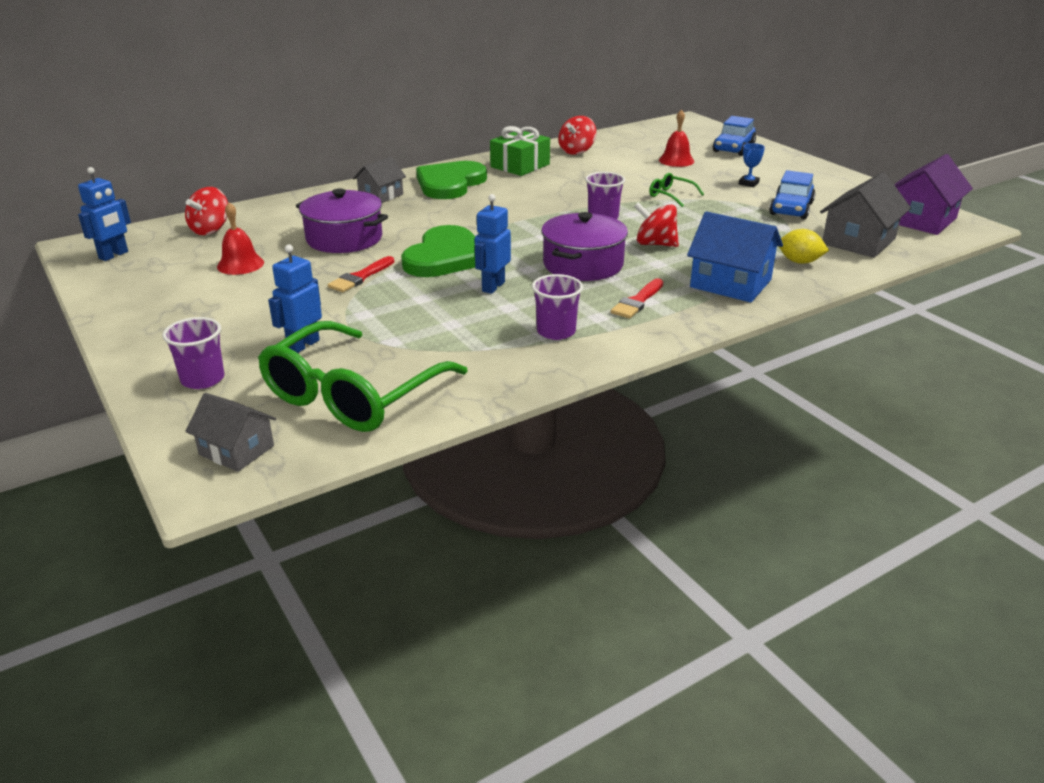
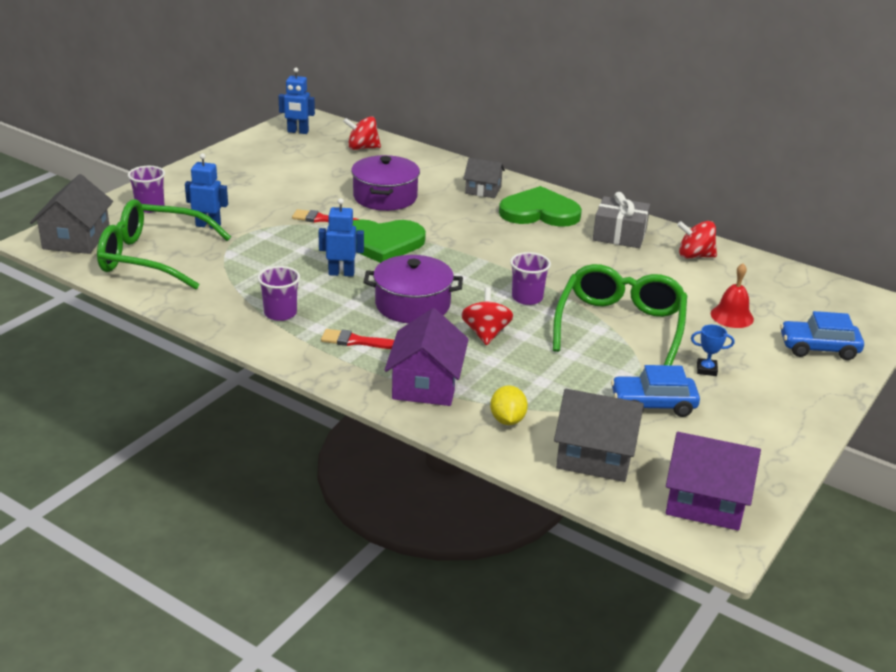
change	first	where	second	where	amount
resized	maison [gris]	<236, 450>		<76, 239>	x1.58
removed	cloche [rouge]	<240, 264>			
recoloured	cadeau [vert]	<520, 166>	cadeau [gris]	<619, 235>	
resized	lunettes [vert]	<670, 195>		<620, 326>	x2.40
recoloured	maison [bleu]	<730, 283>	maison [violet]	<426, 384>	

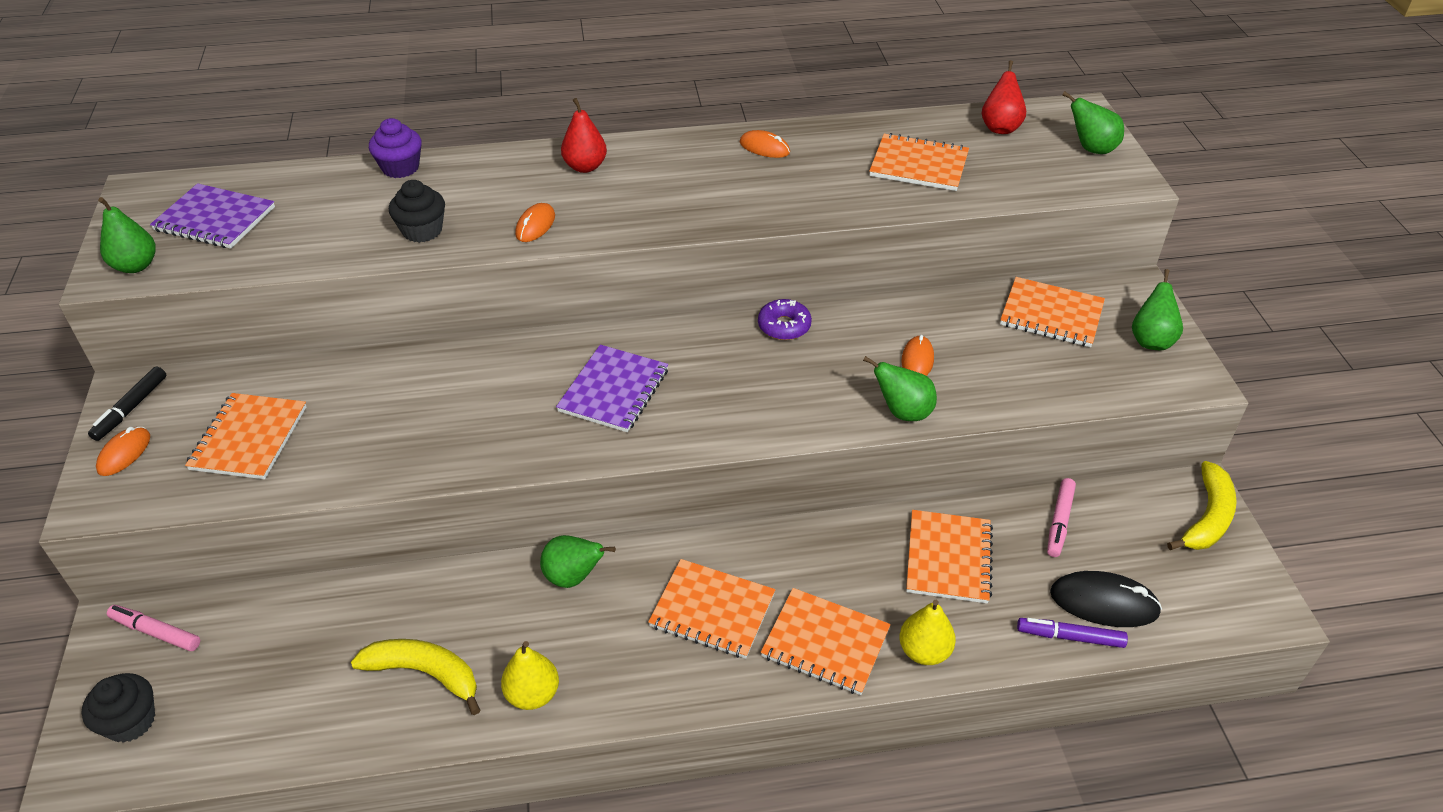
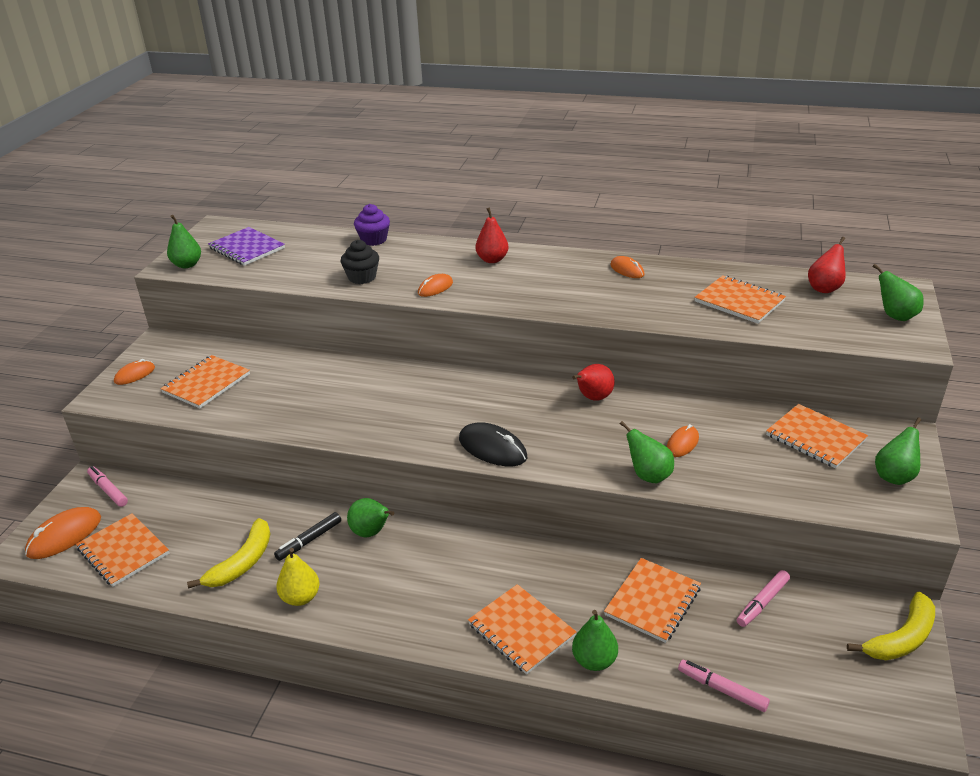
change	first	where	second	where	amount
replaced	muffin [noir]	<131, 721>	souris [orange]	<64, 536>	
moved	feutre [noir]	<131, 408>		<309, 540>	
turned	banane [jaune]	<425, 673>		<243, 562>	75 degrees clockwise
removed	carnet [violet]	<613, 390>			
moved	carnet [orange]	<712, 610>		<123, 551>	
replaced	beignet [violet]	<784, 326>	poire [rouge]	<593, 398>	
recoloured	poire [jaune]	<924, 651>	poire [vert]	<594, 660>	
recoloured	feutre [violet]	<1070, 637>	feutre [rose]	<722, 690>	
moved	souris [noir]	<1104, 602>		<492, 448>	

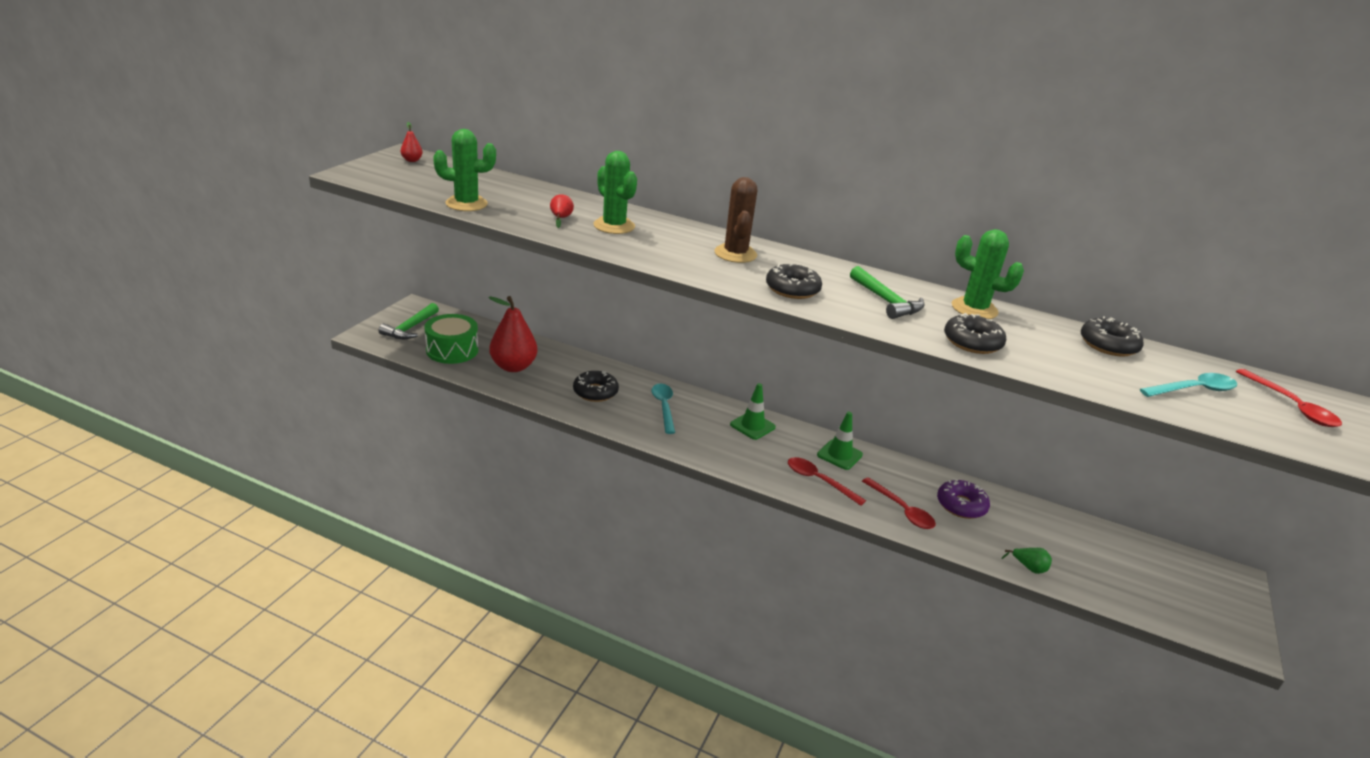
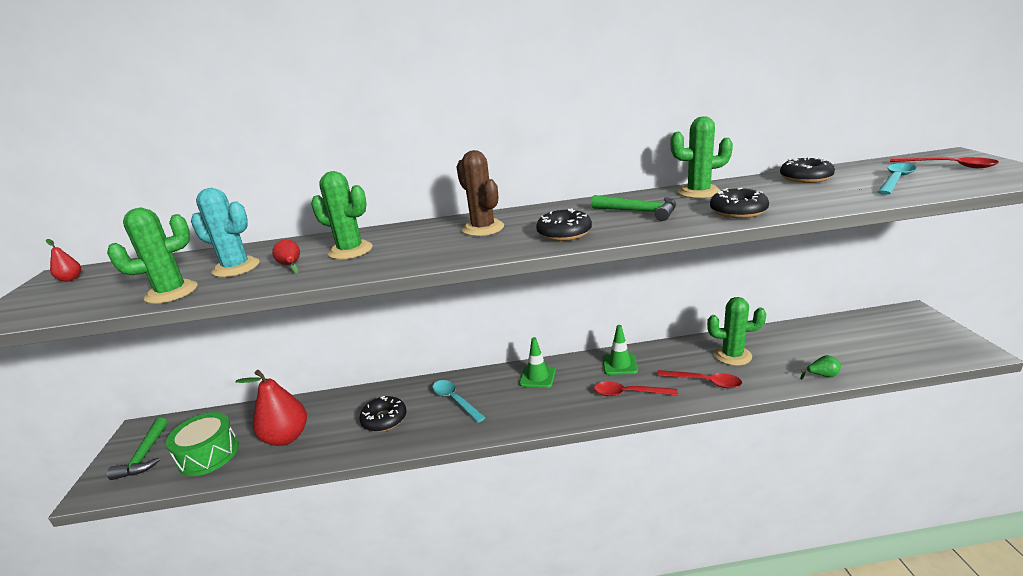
change	first	where	second	where	amount
replaced	beignet [violet]	<961, 505>	cactus [vert]	<732, 355>	
added			cactus [turquoise]	<236, 268>	

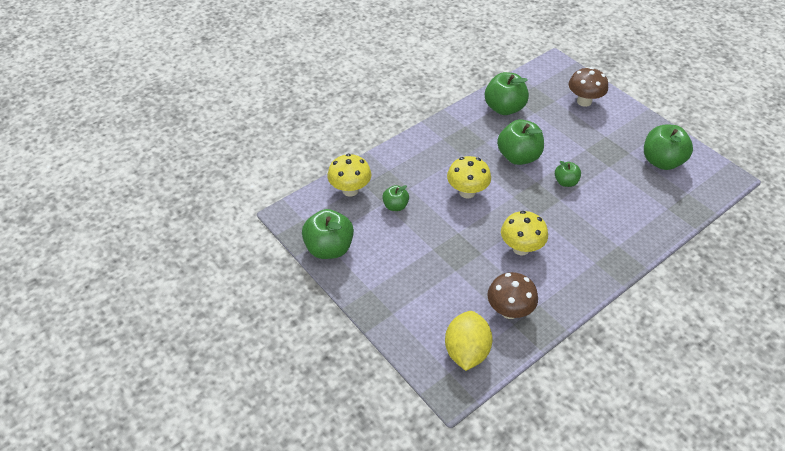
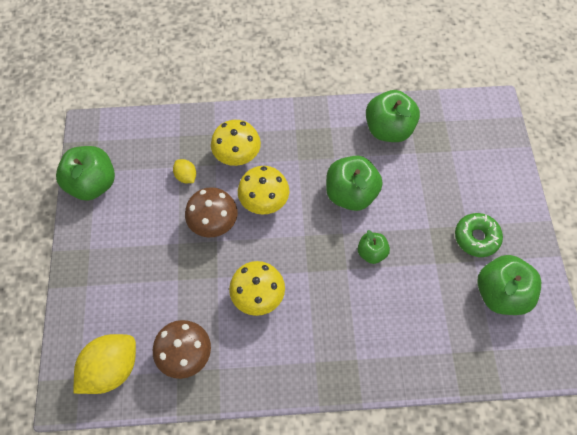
change	first	where	second	where	amount
moved	champignon [jaune]	<350, 190>		<237, 157>	
replaced	pomme [vert]	<395, 206>	citron [jaune]	<186, 176>	
moved	champignon [marron]	<584, 101>		<214, 224>	
added			beignet [vert]	<476, 237>	

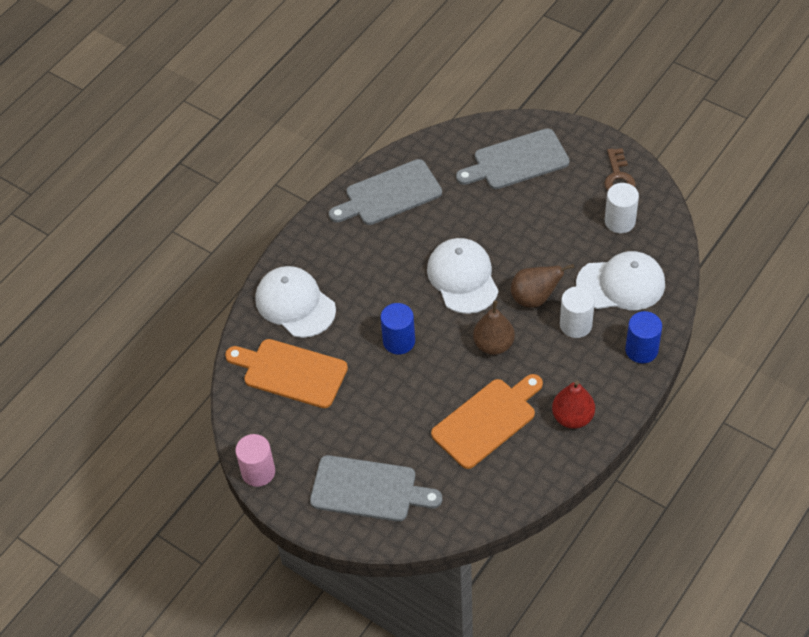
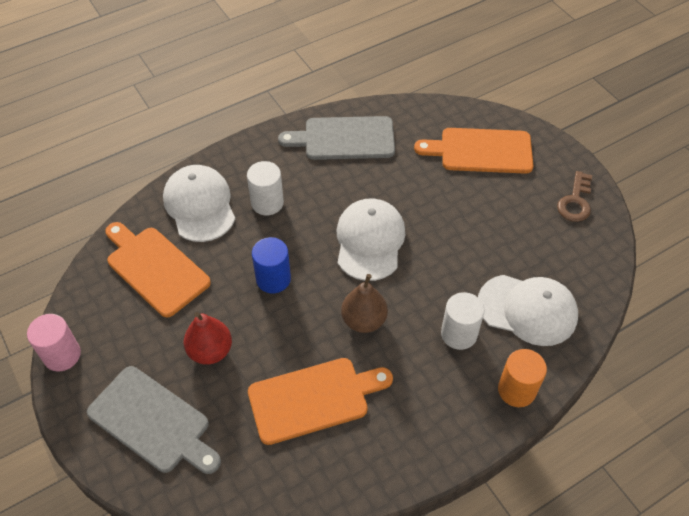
change	first	where	second	where	amount
recoloured	planche à découper [gris]	<517, 161>	planche à découper [orange]	<481, 151>	
removed	poire [marron]	<535, 298>			
moved	poire [rouge]	<572, 417>		<210, 351>	
moved	cylindre [blanc]	<620, 221>		<267, 203>	
recoloured	cylindre [bleu]	<641, 350>	cylindre [orange]	<516, 390>	

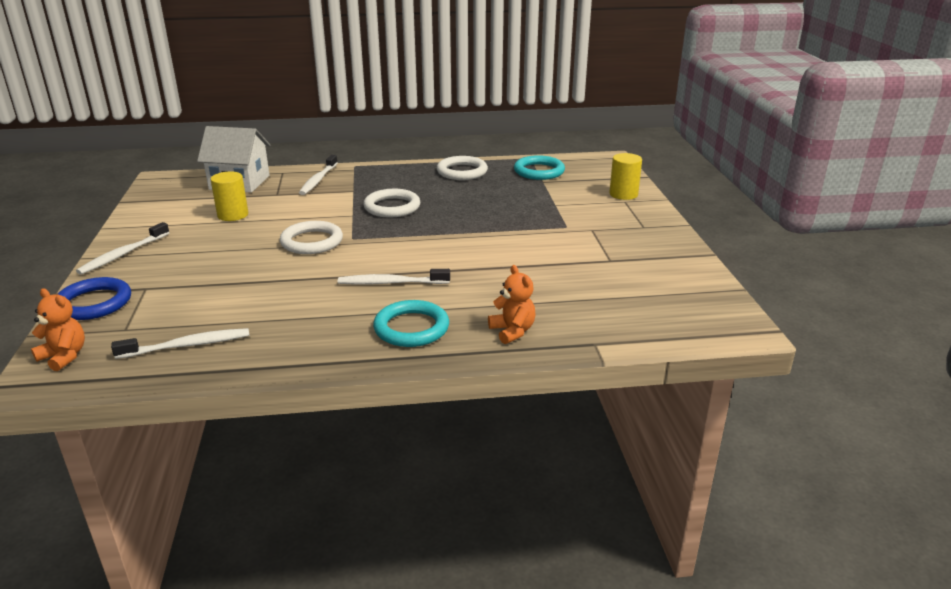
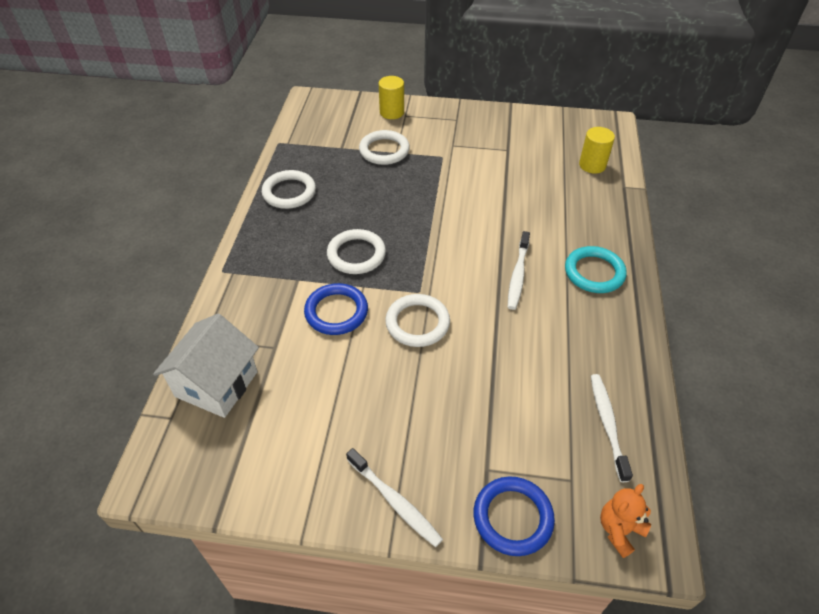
change	first	where	second	where	amount
moved	cylindre [jaune]	<233, 215>		<592, 165>	
removed	brosse à dents [blanc]	<318, 180>			
removed	ours en peluche [orange]	<512, 331>			
removed	anneau [turquoise]	<539, 171>			
added			anneau [bleu]	<336, 312>	
added			anneau [blanc]	<384, 150>	

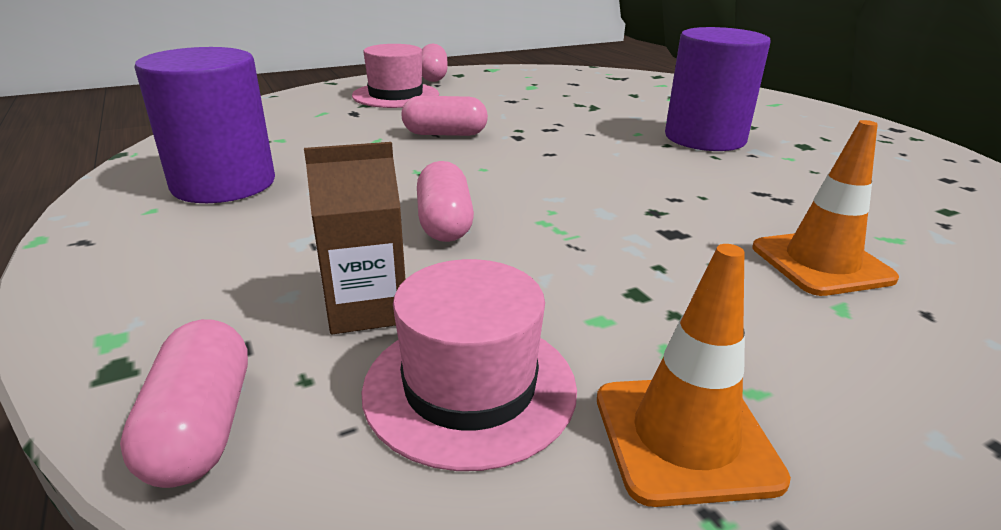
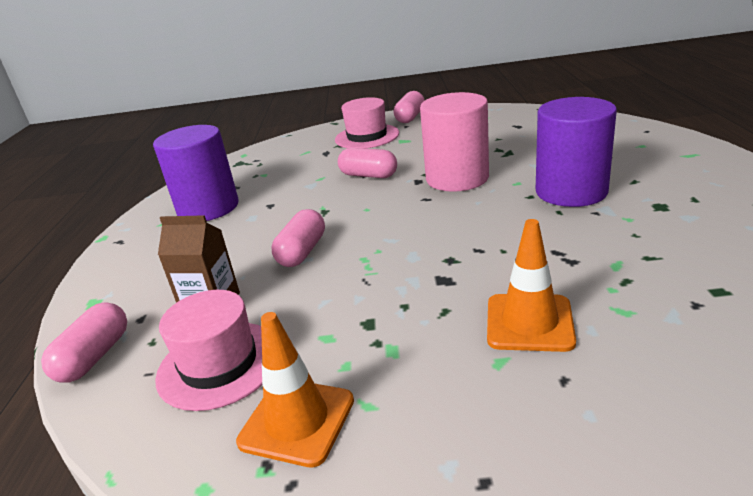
change	first	where	second	where	amount
added			cylindre [rose]	<457, 178>	

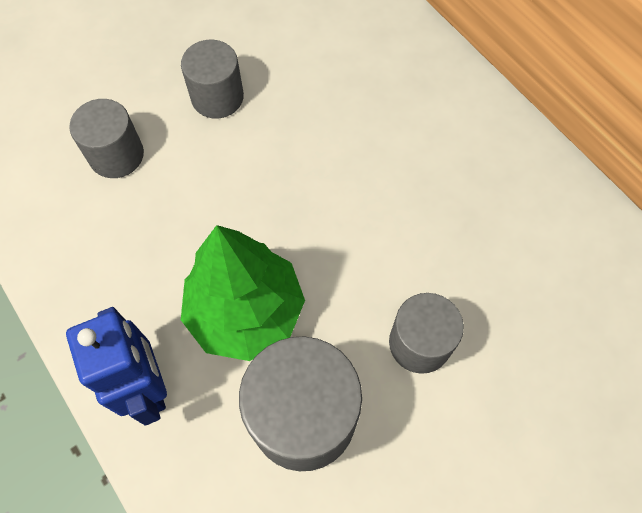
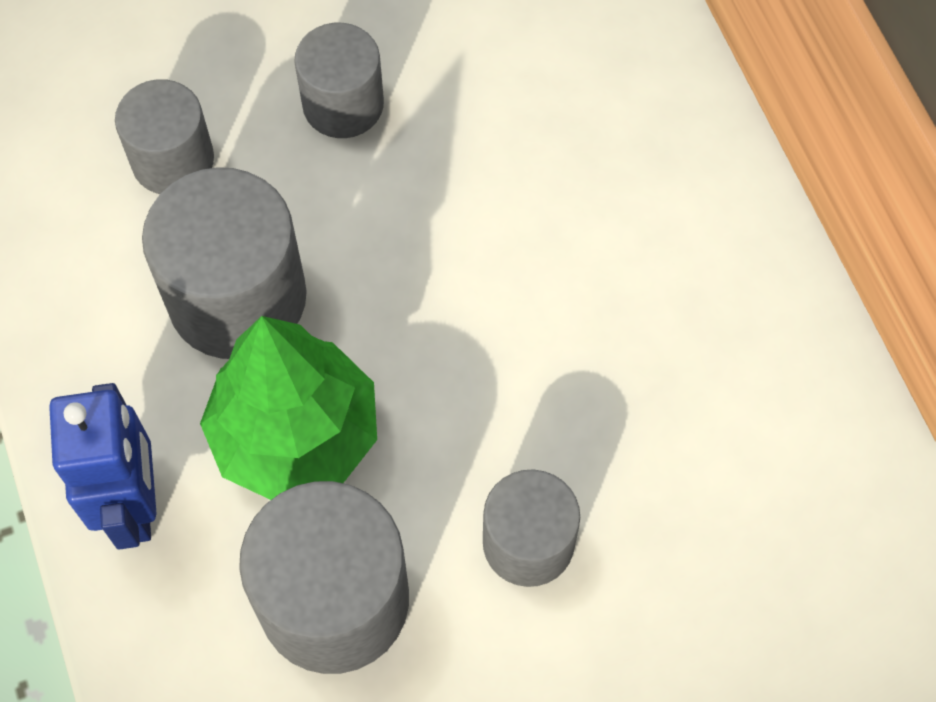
change	first	where	second	where	amount
added			cylindre [gris]	<237, 297>	

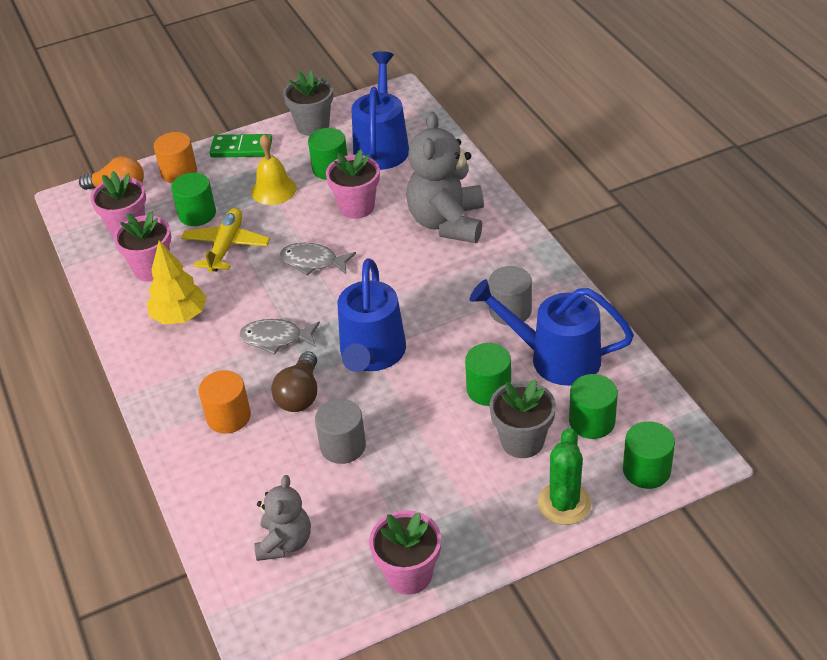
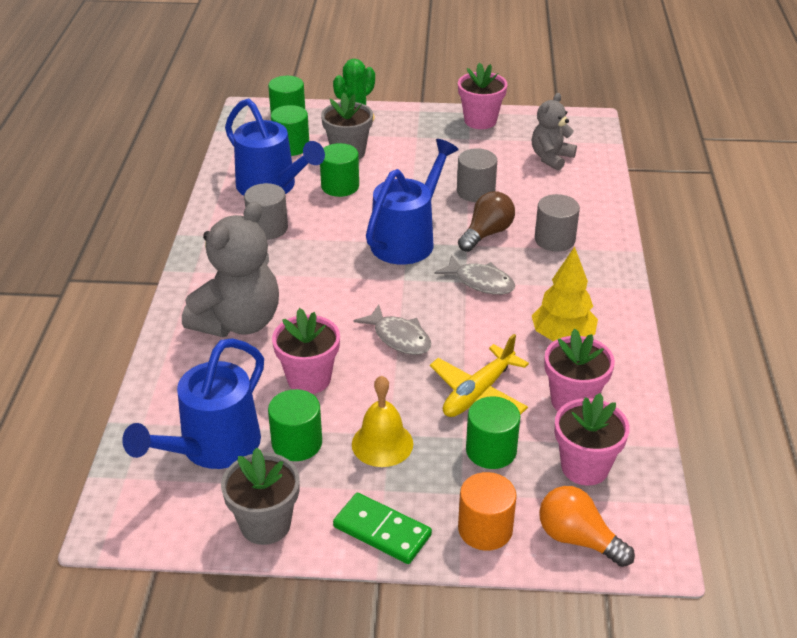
change	first	where	second	where	amount
recoloured	cylindre [orange]	<228, 417>	cylindre [gris]	<554, 240>	

